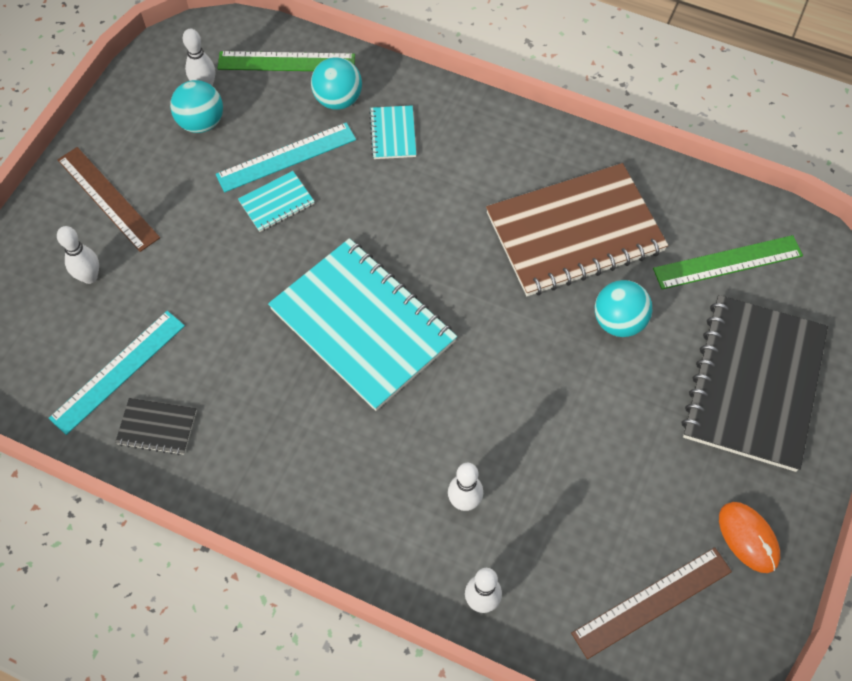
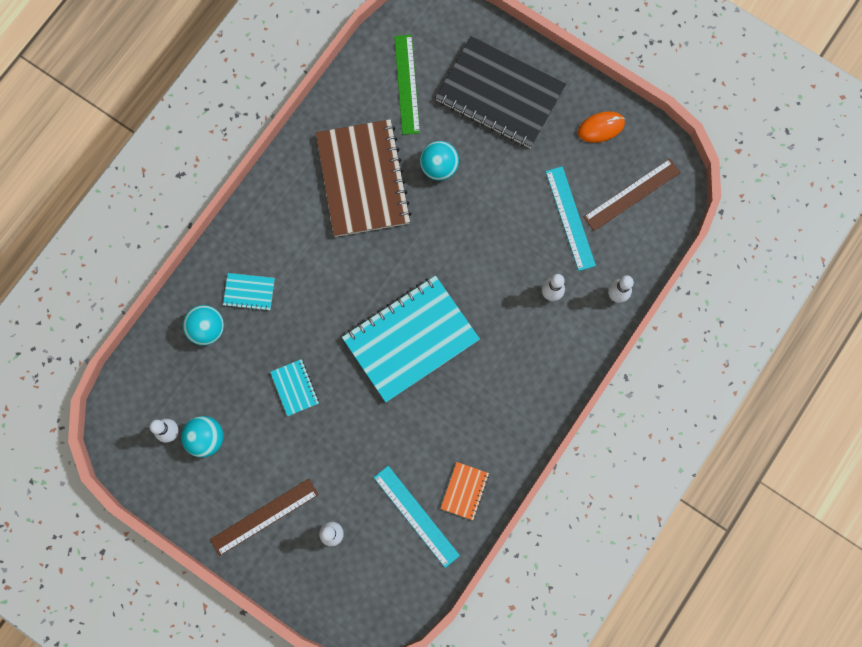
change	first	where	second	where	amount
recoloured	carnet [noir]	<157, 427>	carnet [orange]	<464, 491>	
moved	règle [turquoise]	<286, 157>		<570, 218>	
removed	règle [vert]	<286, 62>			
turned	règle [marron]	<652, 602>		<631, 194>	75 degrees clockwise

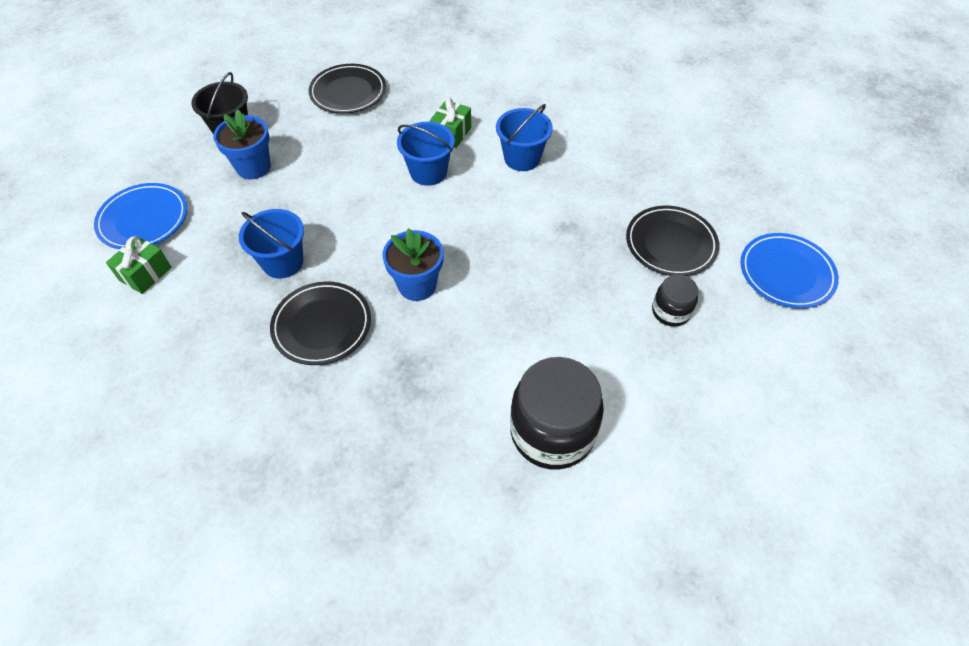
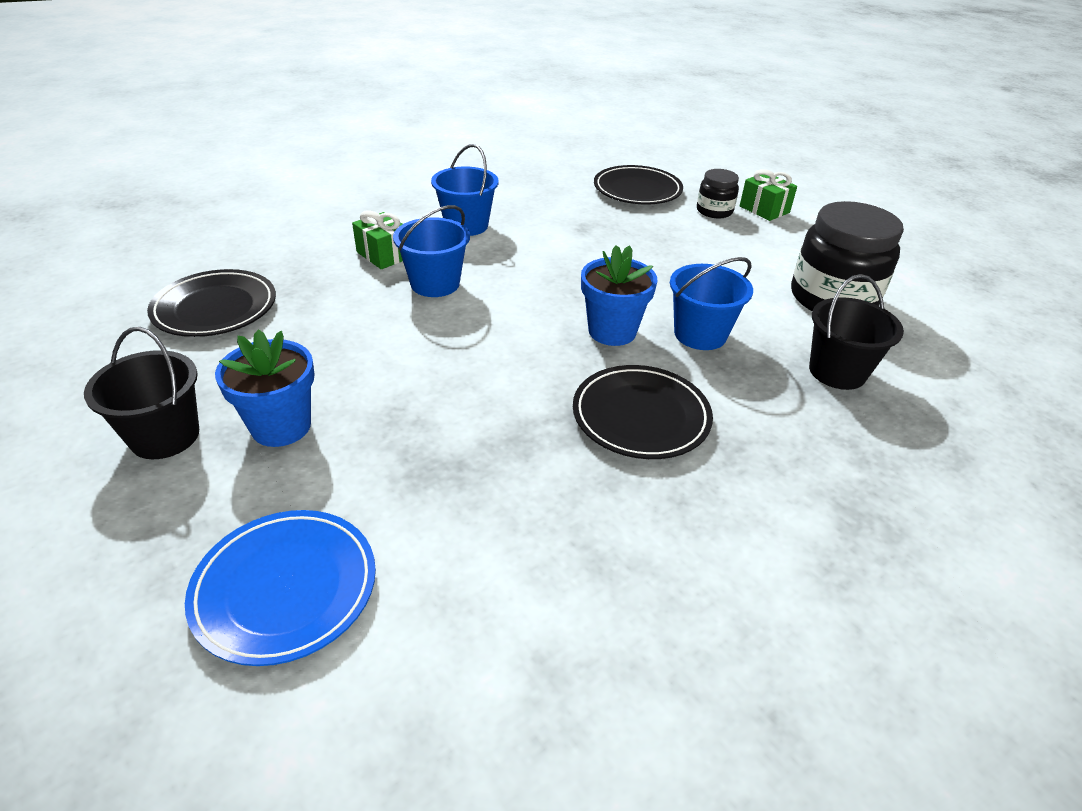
change	first	where	second	where	amount
moved	cadeau [vert]	<145, 274>		<764, 209>	
moved	seau [bleu]	<283, 262>		<700, 334>	
removed	assiette [bleu]	<786, 273>			
added			seau [noir]	<837, 372>	

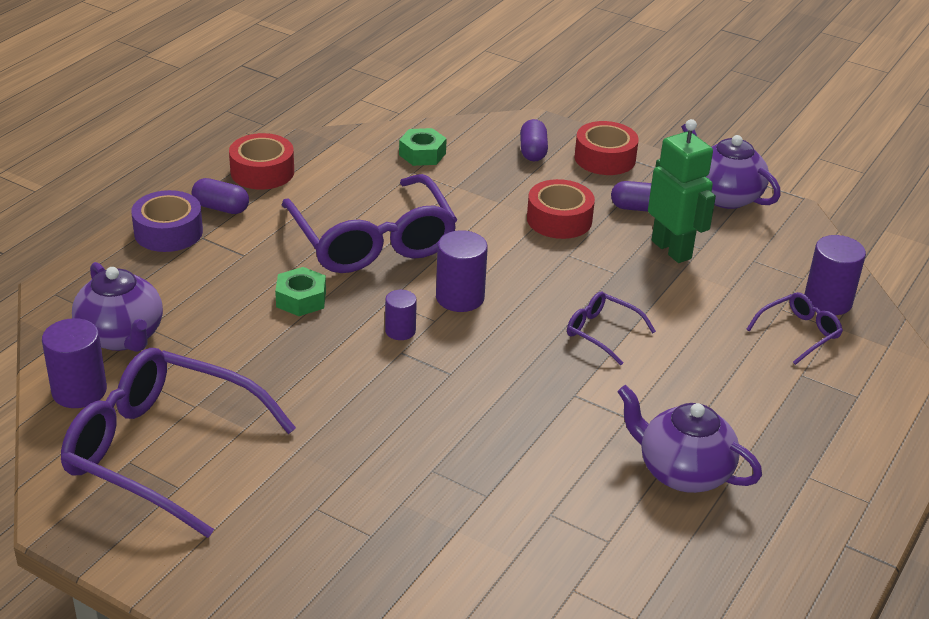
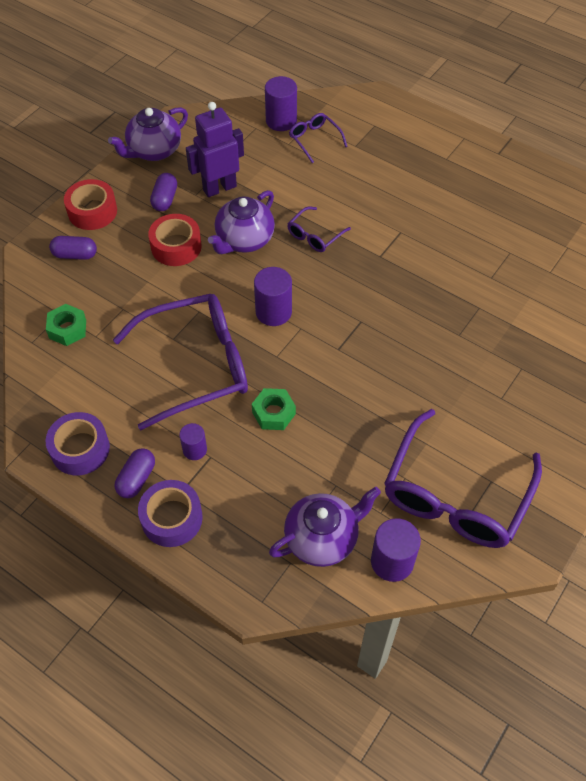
change	first	where	second	where	amount
recoloured	ruban adhésif [rouge]	<262, 172>	ruban adhésif [violet]	<80, 449>	
moved	cylindre [violet]	<400, 331>		<195, 449>	
moved	théière [violet]	<682, 472>		<244, 240>	
recoloured	robot [vert]	<672, 249>	robot [violet]	<219, 188>	

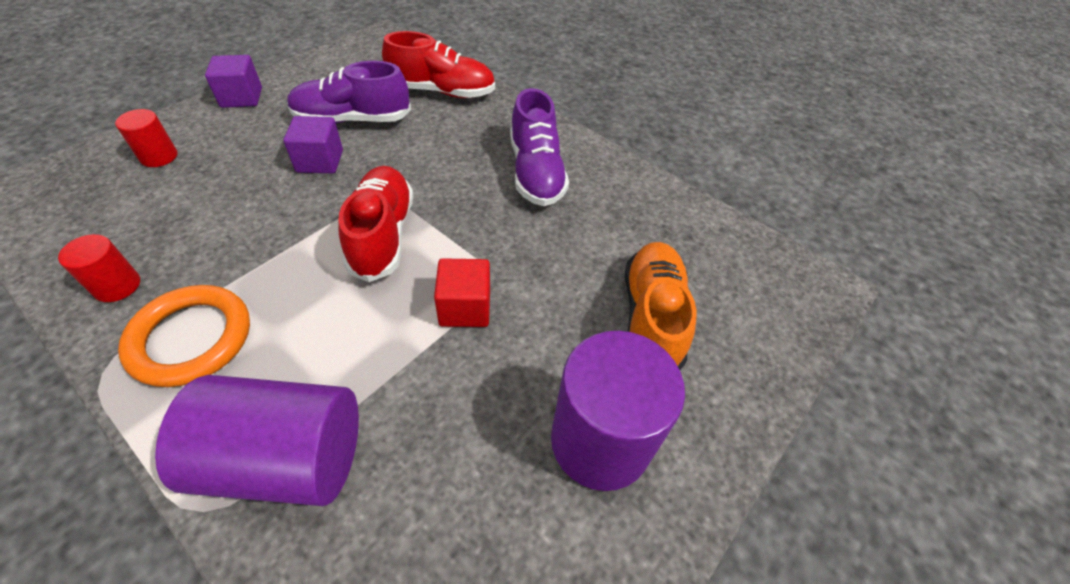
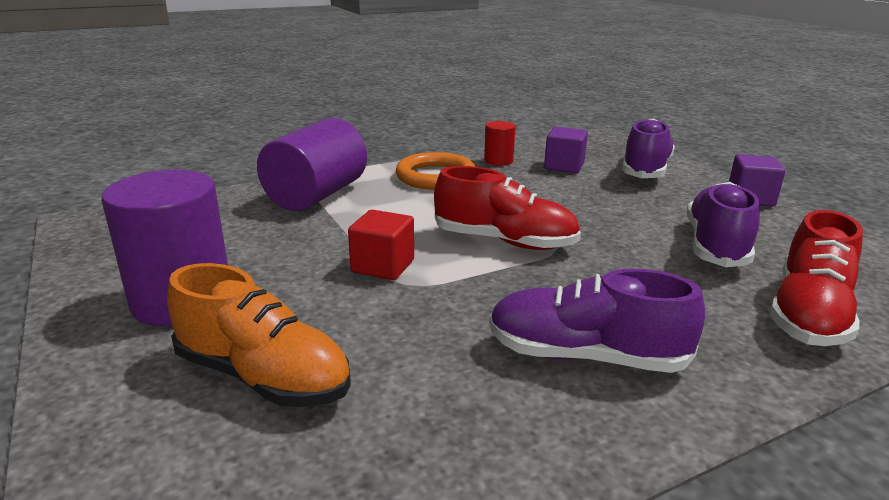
change	first	where	second	where	amount
replaced	cylindre [rouge]	<159, 156>	chaussure [violet]	<645, 170>	
moved	cube [violet]	<320, 161>		<564, 166>	

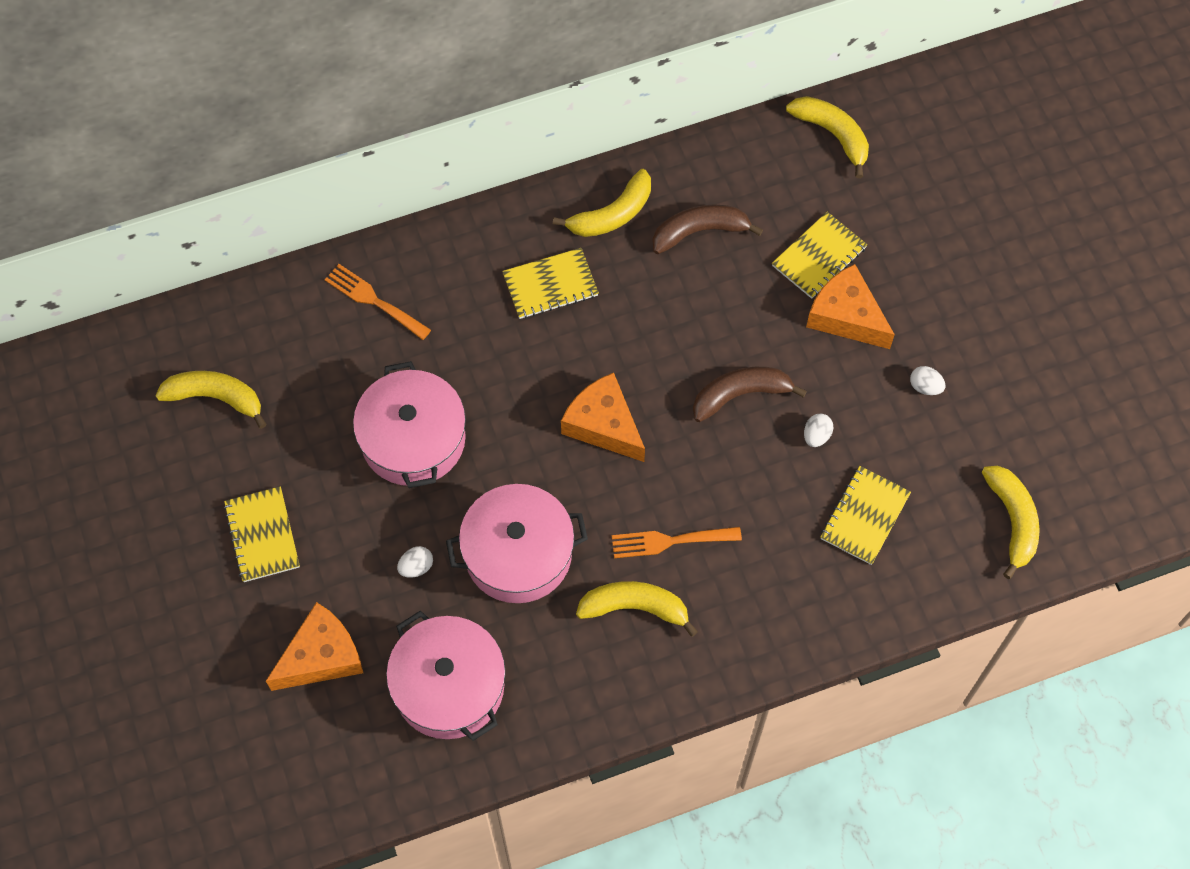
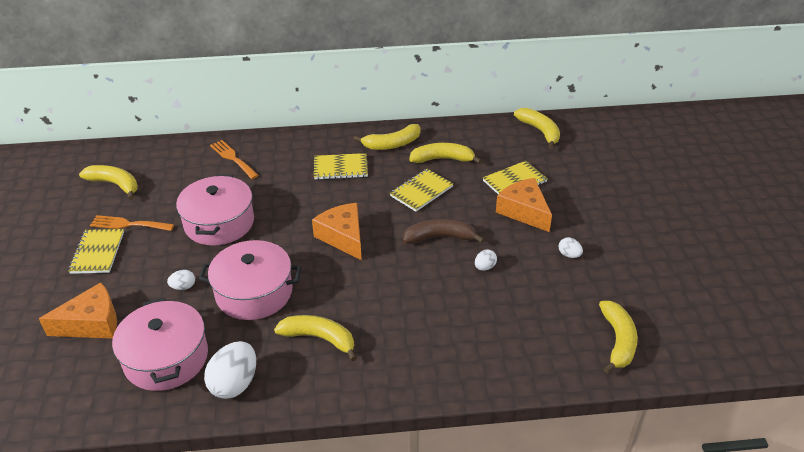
change	first	where	second	where	amount
moved	fourchette [orange]	<669, 541>		<128, 224>	
recoloured	banane [marron]	<699, 232>	banane [jaune]	<442, 159>	
moved	carnet [jaune]	<864, 516>		<421, 191>	
added			œuf [blanc]	<234, 384>	

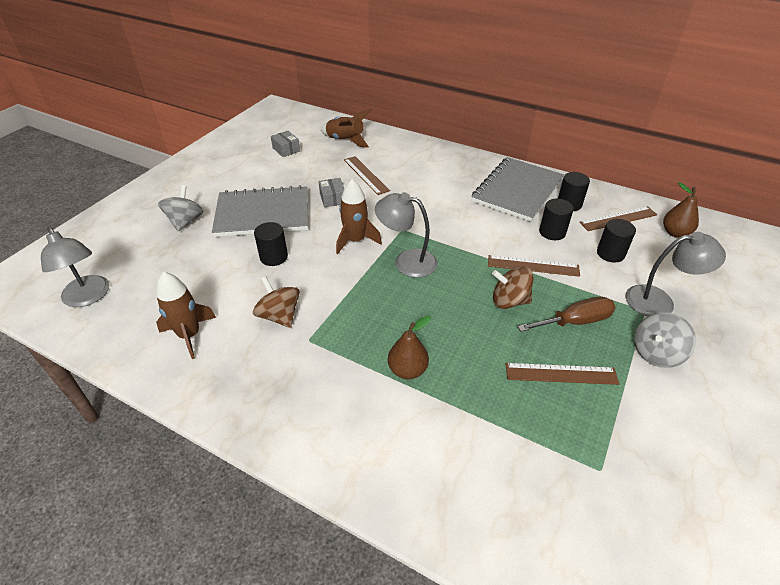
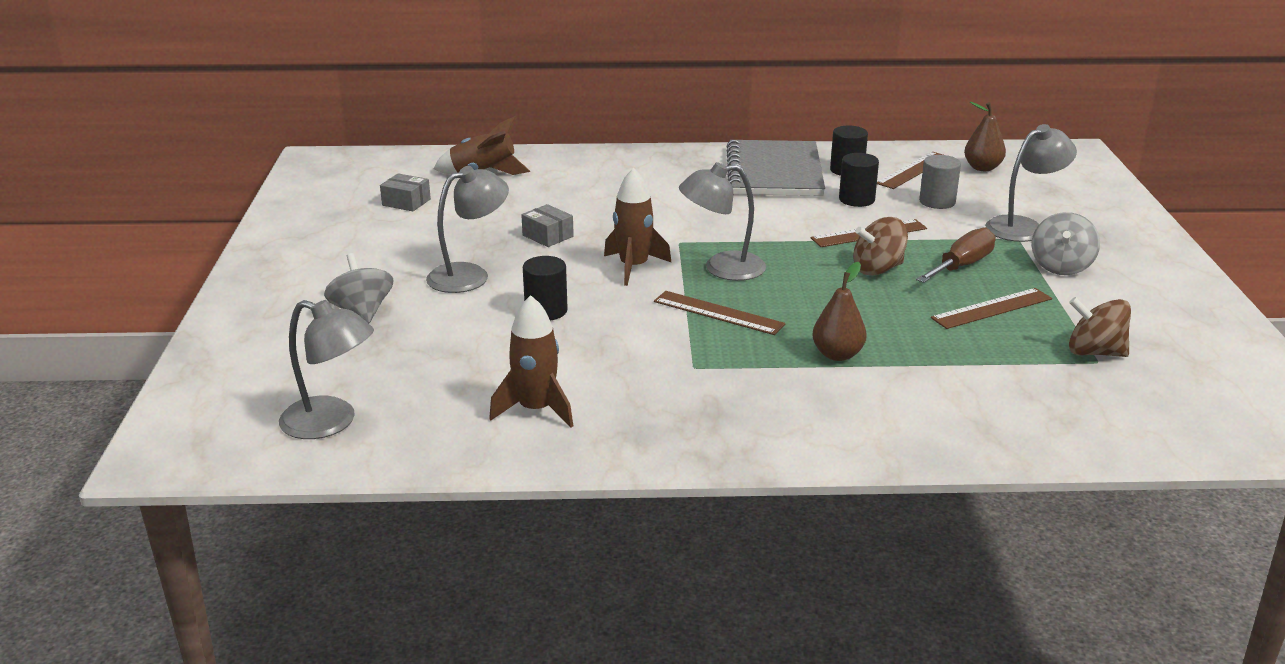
change	first	where	second	where	amount
replaced	carnet [gris]	<263, 214>	lampe [gris]	<469, 275>	
moved	toupie [marron]	<279, 316>		<1094, 352>	
moved	règle [marron]	<366, 175>		<718, 313>	
recoloured	cylindre [noir]	<610, 253>	cylindre [gris]	<937, 202>	

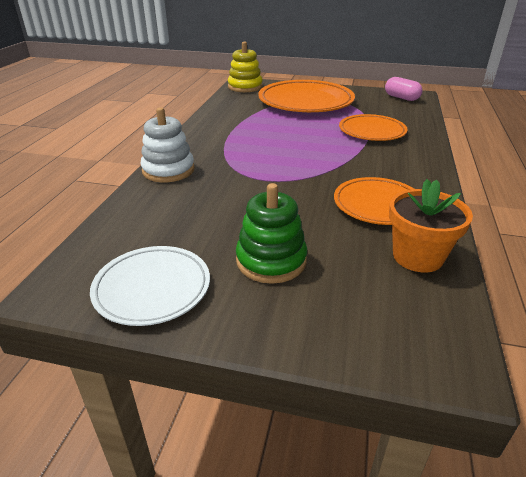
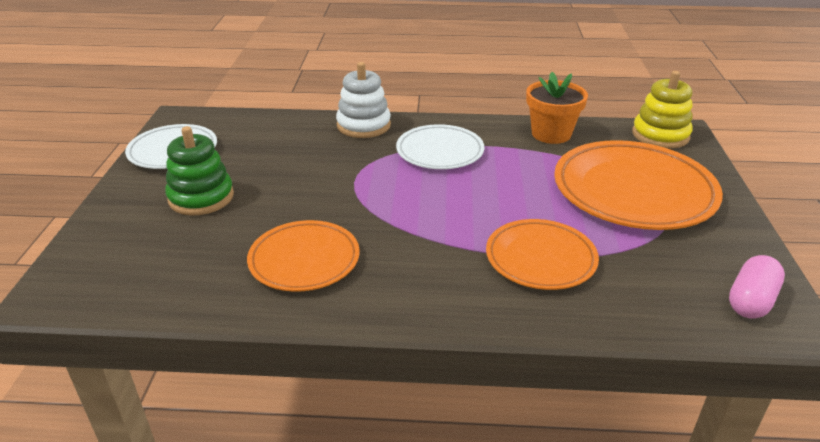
change	first	where	second	where	amount
moved	pot de fleurs [orange]	<417, 256>		<551, 134>	
added			assiette [blanc]	<440, 152>	

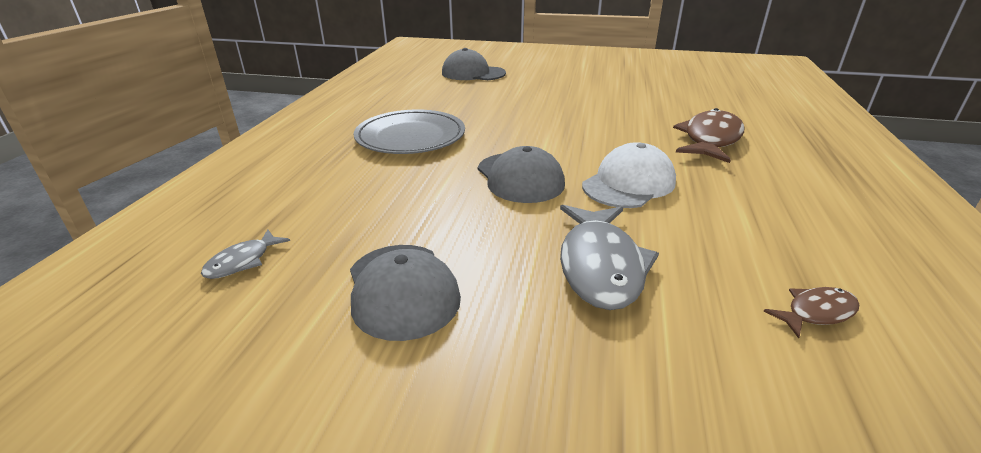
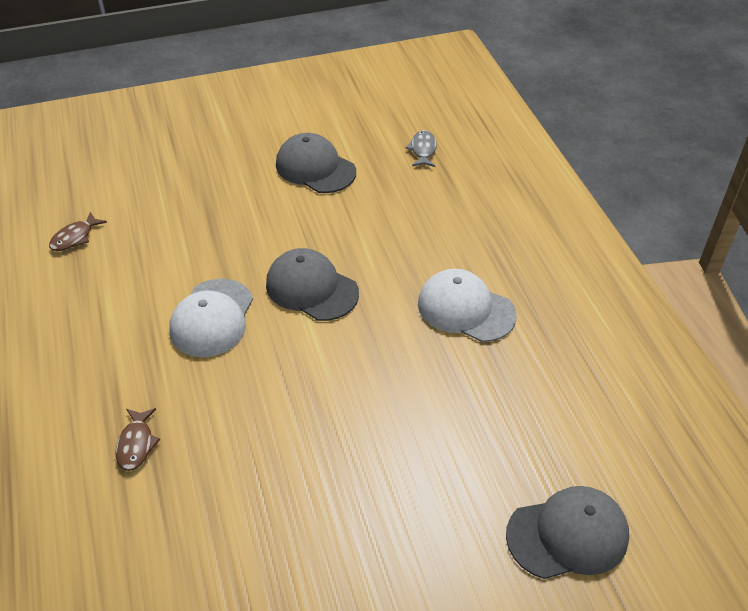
change	first	where	second	where	amount
replaced	assiette [gris]	<410, 137>	casquette [blanc]	<466, 309>	
removed	poisson [gris]	<600, 266>			
resized	poisson [marron]	<710, 139>		<136, 444>	x0.51

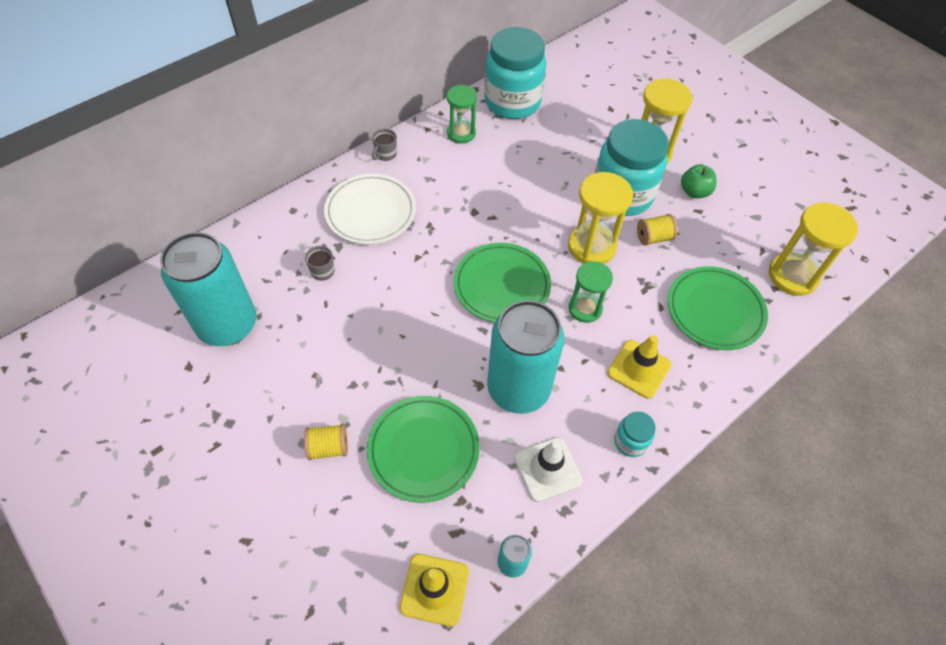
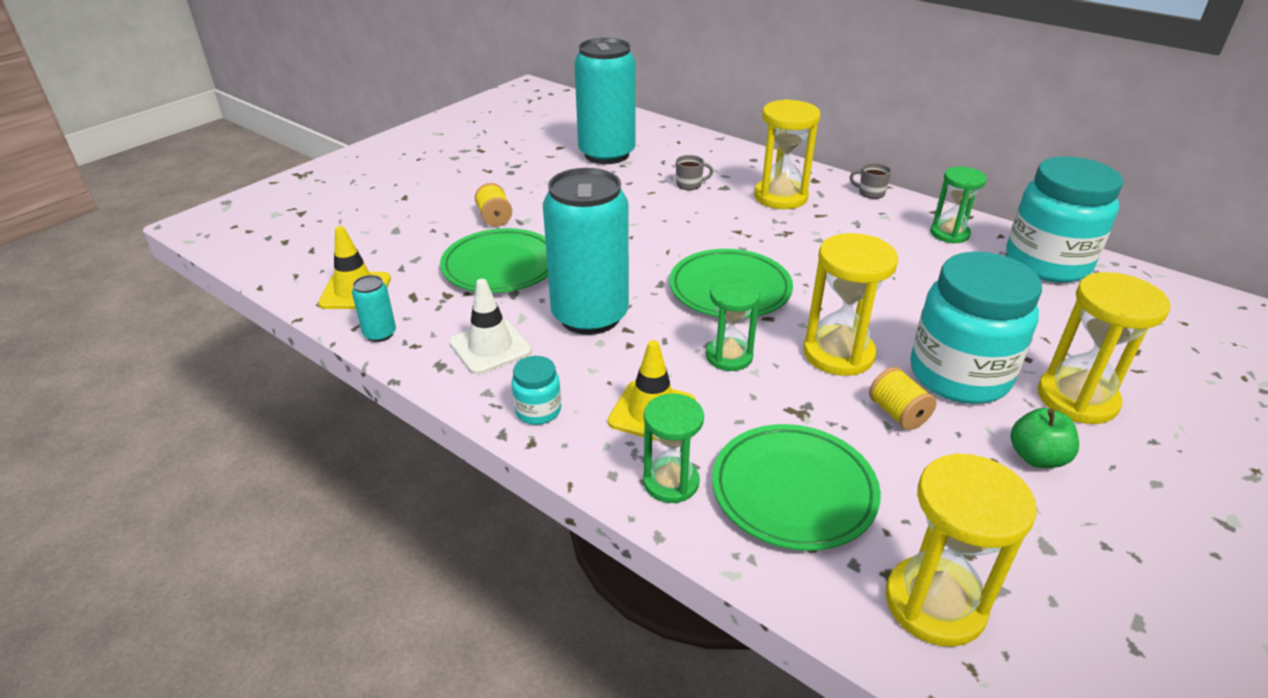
change	first	where	second	where	amount
replaced	assiette [blanc]	<370, 212>	sablier [jaune]	<780, 197>	
added			sablier [vert]	<671, 482>	

